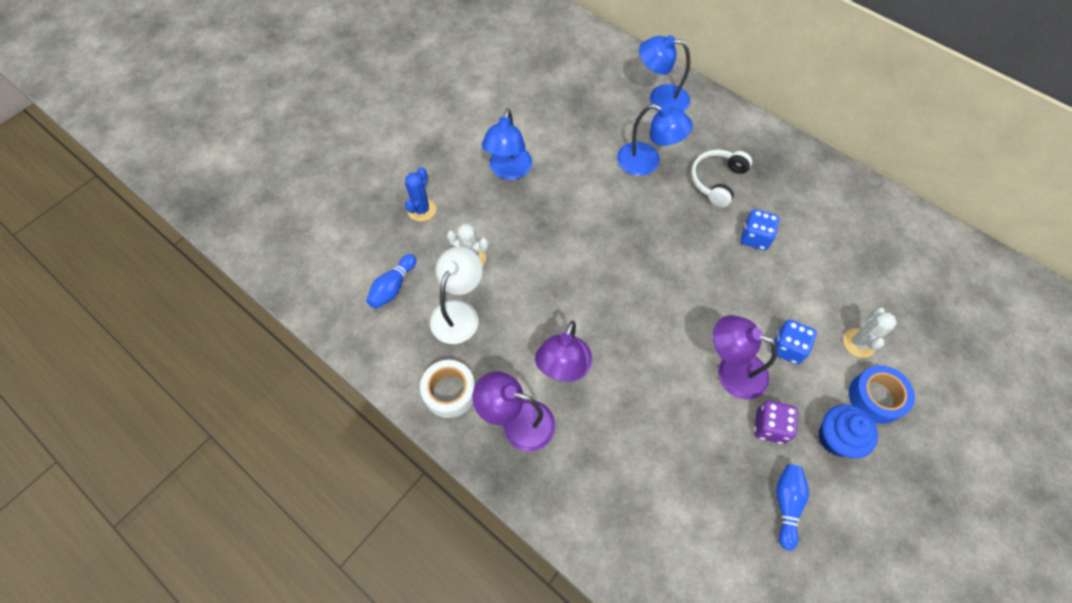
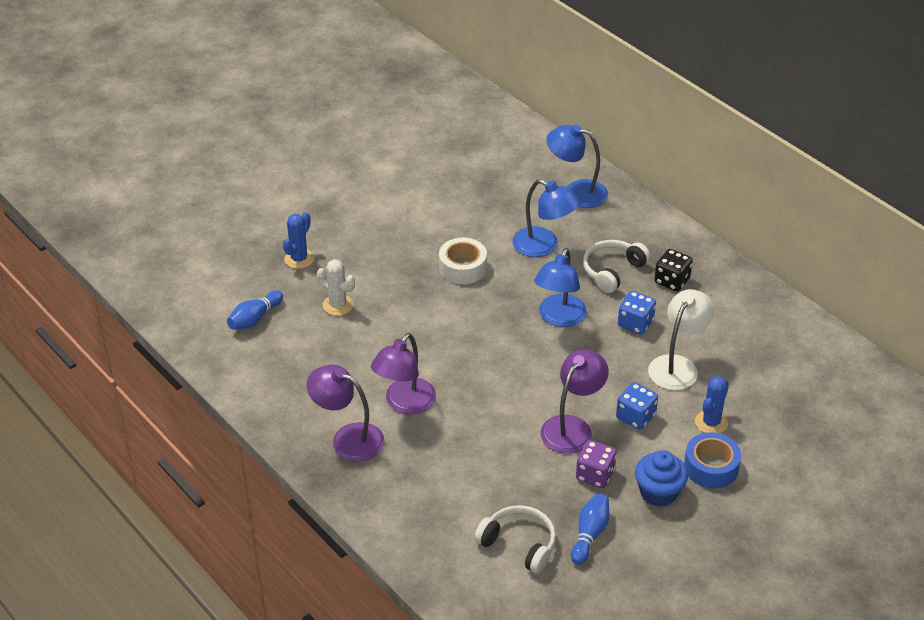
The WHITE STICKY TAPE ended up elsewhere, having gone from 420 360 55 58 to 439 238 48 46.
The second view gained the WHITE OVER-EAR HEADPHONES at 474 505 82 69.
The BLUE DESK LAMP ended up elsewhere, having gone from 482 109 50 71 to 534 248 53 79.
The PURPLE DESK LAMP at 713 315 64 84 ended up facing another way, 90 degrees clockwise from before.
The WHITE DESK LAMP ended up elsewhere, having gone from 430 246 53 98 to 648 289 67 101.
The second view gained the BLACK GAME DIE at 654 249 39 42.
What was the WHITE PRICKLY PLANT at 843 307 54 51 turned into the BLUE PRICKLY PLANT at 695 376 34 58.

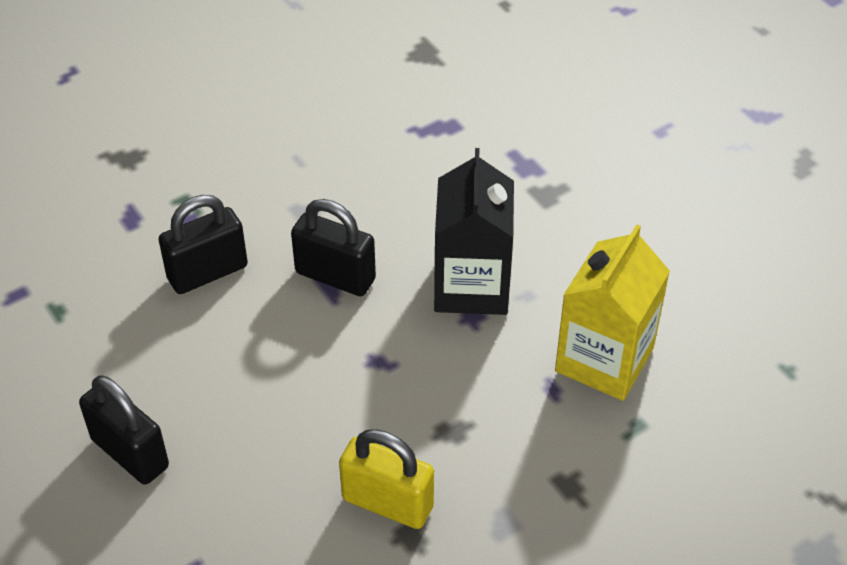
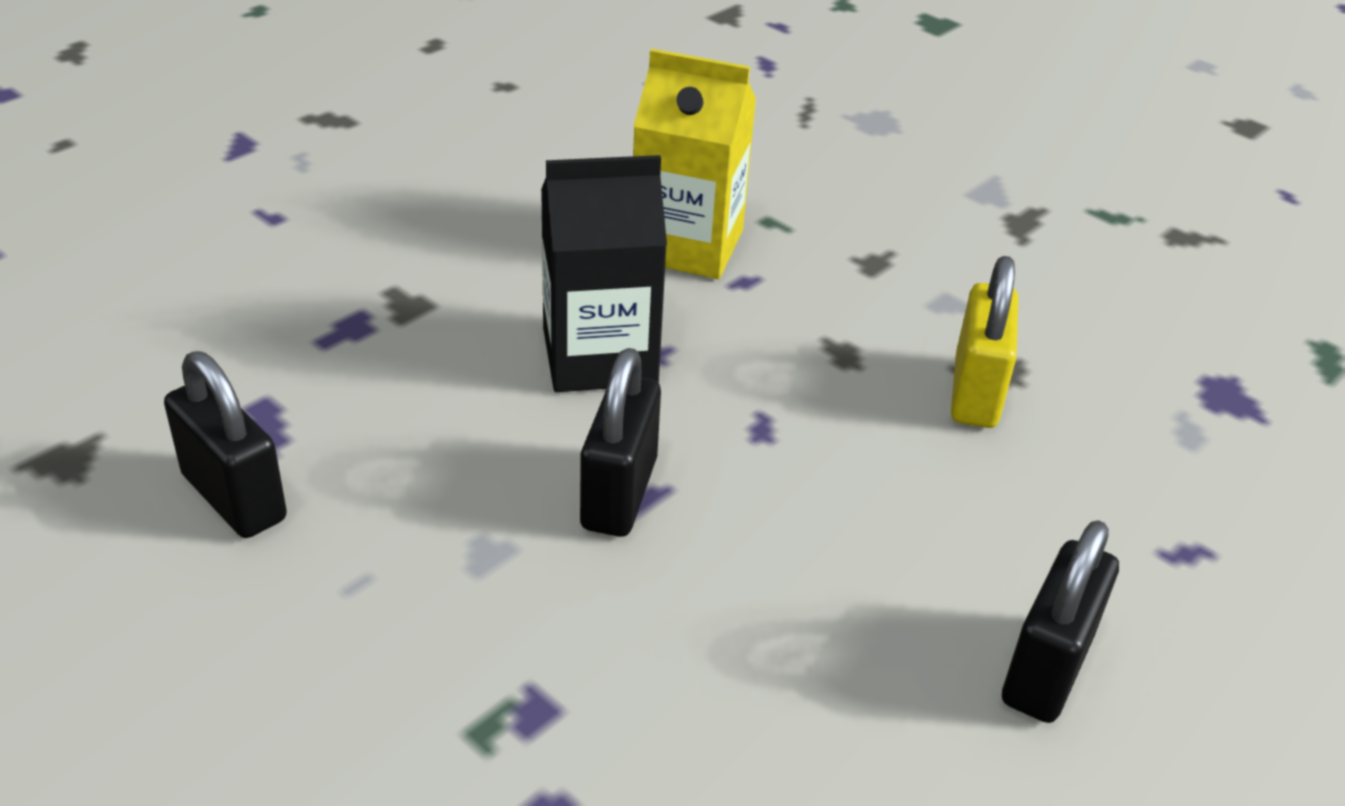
The BLACK PADLOCK ended up elsewhere, having gone from 159 195 89 99 to 164 351 123 187.

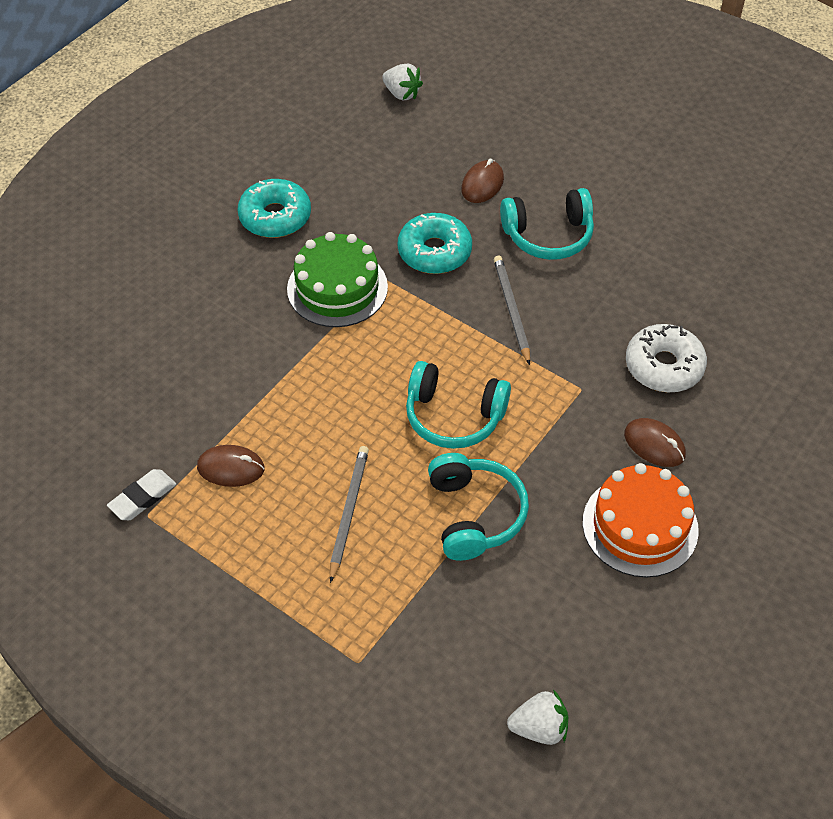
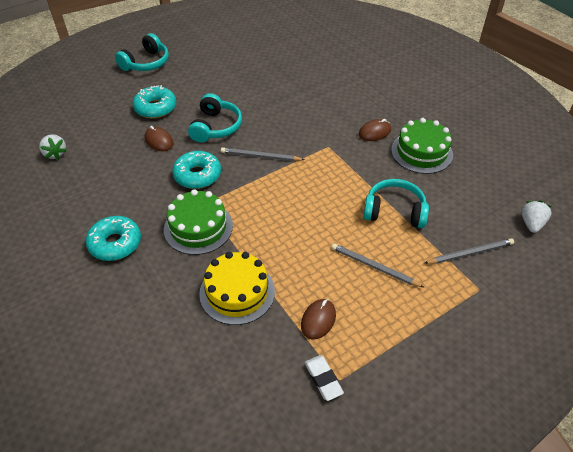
The WHITE TOY STRAWBERRY at 382 64 41 36 ended up facing another way, 90 degrees clockwise from before.
The TEAL OVER-EAR HEADPHONES ended up elsewhere, having gone from 406 361 105 88 to 115 33 54 38.
The second view gained the TEAL DOUGHNUT at 132 85 44 34.
The second view gained the GOLDEN LAYER CAKE at 199 252 76 73.
What was the ORANGE-COLOURED LAYER CAKE at 583 463 116 115 turned into the GREEN LAYER CAKE at 391 118 62 56.
The second view gained the GRAY LEAD PENCIL at 424 238 90 26.
The second view lost the WHITE DOUGHNUT at 626 324 81 68.

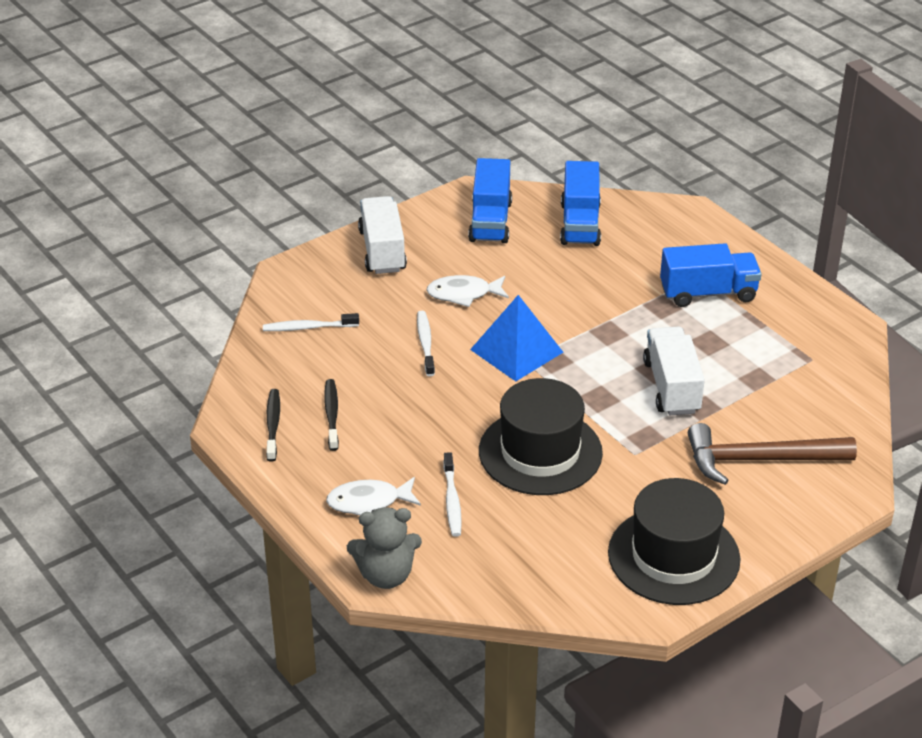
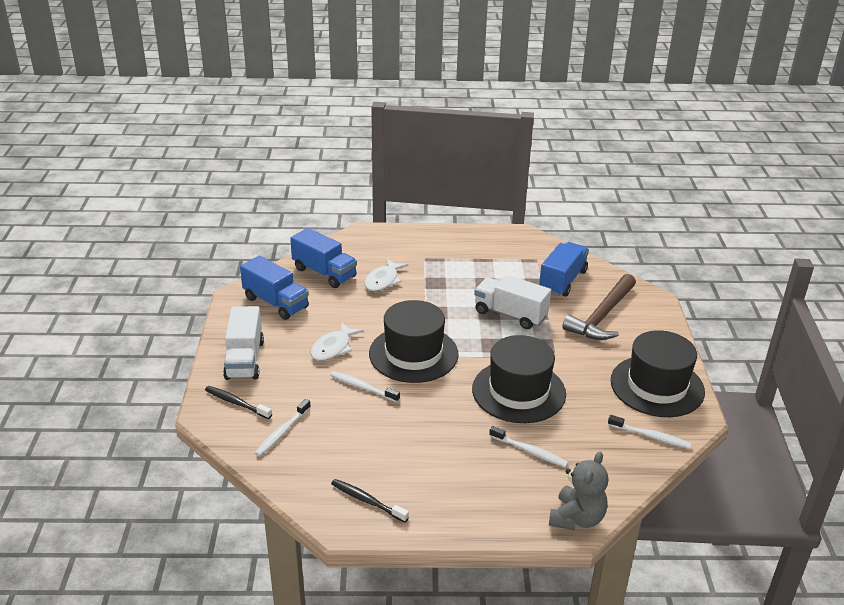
The BLACK TOOTH BRUSH ended up elsewhere, having gone from 324 379 15 72 to 205 386 67 33.
The WHITE TOY TRUCK at 358 196 49 78 ended up facing another way, 120 degrees counterclockwise from before.
The WHITE FISH ended up elsewhere, having gone from 326 477 95 38 to 364 258 44 33.
Where the BLUE PYRAMID SHAPE stood at 470 295 93 86, the BLACK TALL HAT came to stand at 369 300 90 83.
The BLUE TOY TRUCK ended up elsewhere, having gone from 660 243 102 64 to 539 242 50 55.
The second view gained the WHITE TOOTH BRUSH at 608 415 83 34.

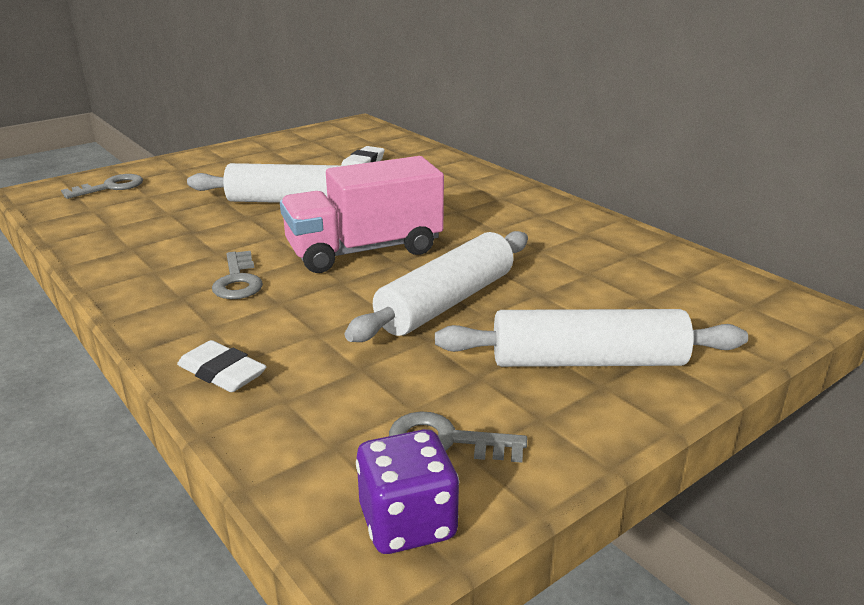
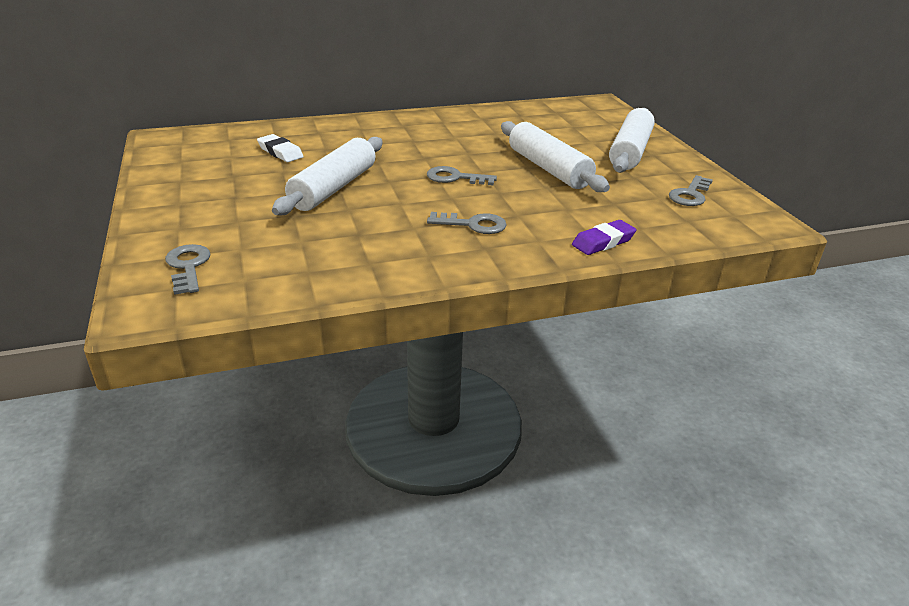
Where the ROSY TOY TRUCK stood at 280 156 164 117, the GRAY DOOR KEY came to stand at 427 166 70 19.
What was the WHITE ERASER at 177 340 90 52 turned into the PURPLE ERASER at 572 220 64 35.
The second view lost the PURPLE GAME DIE at 356 429 103 125.

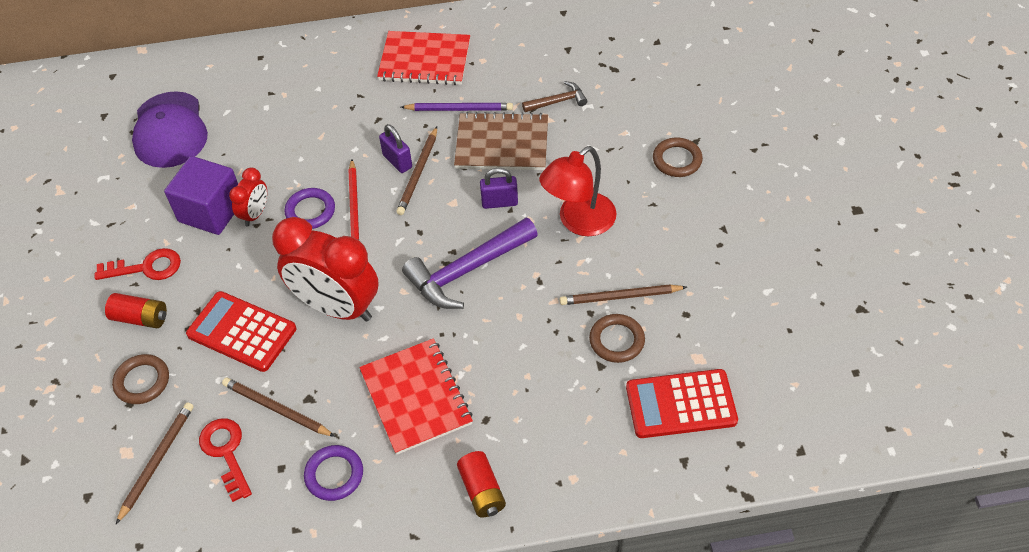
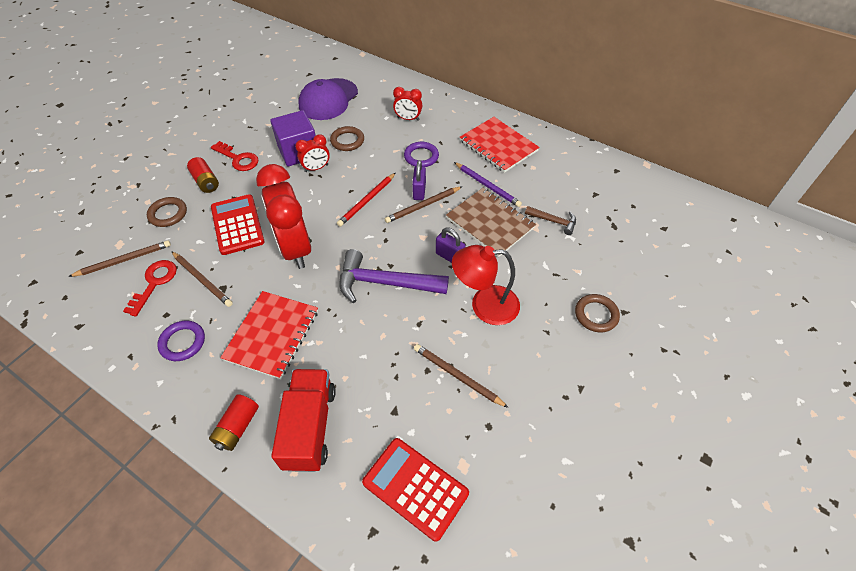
The DARK BROWN LEAD PENCIL at 222 377 113 60 ended up facing another way, 150 degrees clockwise from before.
The second view gained the SCARLET TOY TRUCK at 271 369 65 103.
The DARK BROWN TORUS ended up elsewhere, having gone from 589 314 56 49 to 330 126 34 25.
The second view gained the SCARLET CLOCK at 393 87 29 34.
The PURPLE TORUS ended up elsewhere, having gone from 285 188 50 41 to 404 142 35 25.

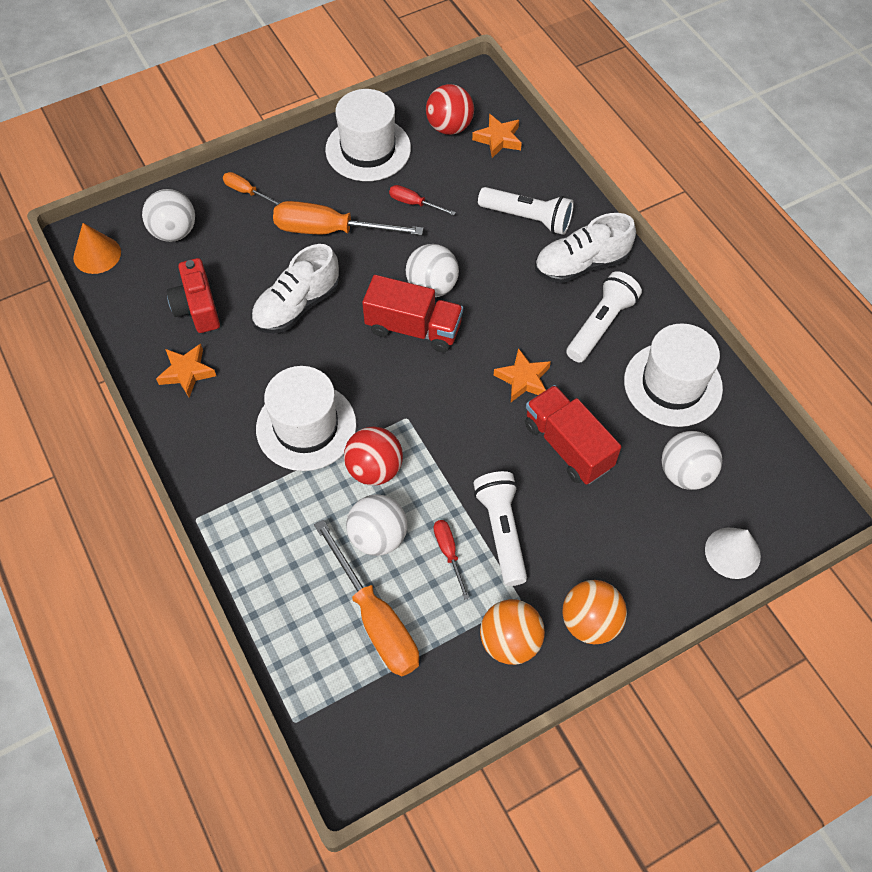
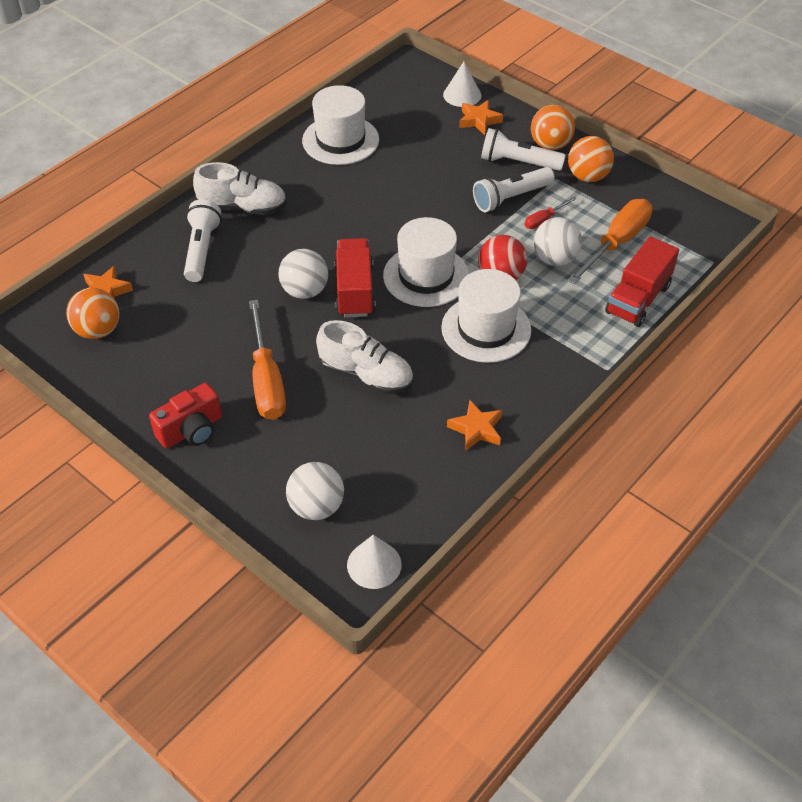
What was the SCARLET SPHERE at 426 84 48 51 turned into the ORANGE-COLOURED SPHERE at 66 288 53 51.
The SCARLET PHOTO CAMERA ended up elsewhere, having gone from 166 258 54 75 to 149 383 73 66.
The WHITE SHOE at 535 213 101 70 ended up facing another way, 45 degrees counterclockwise from before.
What was the ORANGE-COLOURED SOLID CONE at 73 223 48 51 turned into the WHITE SOLID CONE at 347 535 55 54.
The WHITE TALL HAT ended up elsewhere, having gone from 325 89 86 92 to 383 217 86 90.
The ORANGE-COLOURED STAR SHAPE ended up elsewhere, having gone from 493 348 58 54 to 459 100 44 35.
The WHITE TORCH ended up elsewhere, having gone from 566 271 76 91 to 481 128 85 43.
The SCARLET TOY TRUCK ended up elsewhere, having gone from 525 385 96 100 to 605 237 74 90.
The second view lost the ORANGE-COLOURED FLAT SCREWDRIVER at 223 172 57 33.
The second view lost the SCARLET FLAT SCREWDRIVER at 389 185 67 31.
The second view lost the WHITE SPHERE at 661 431 61 59.

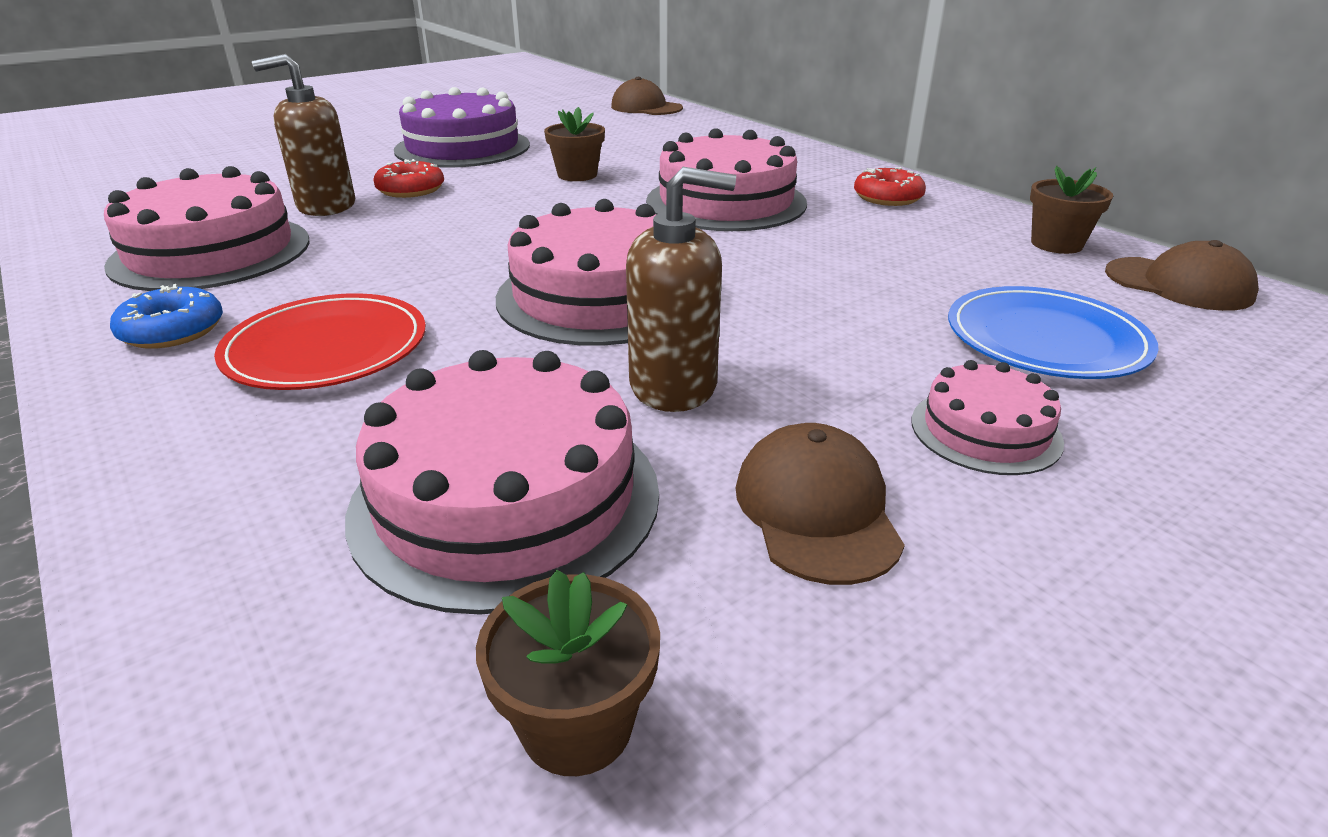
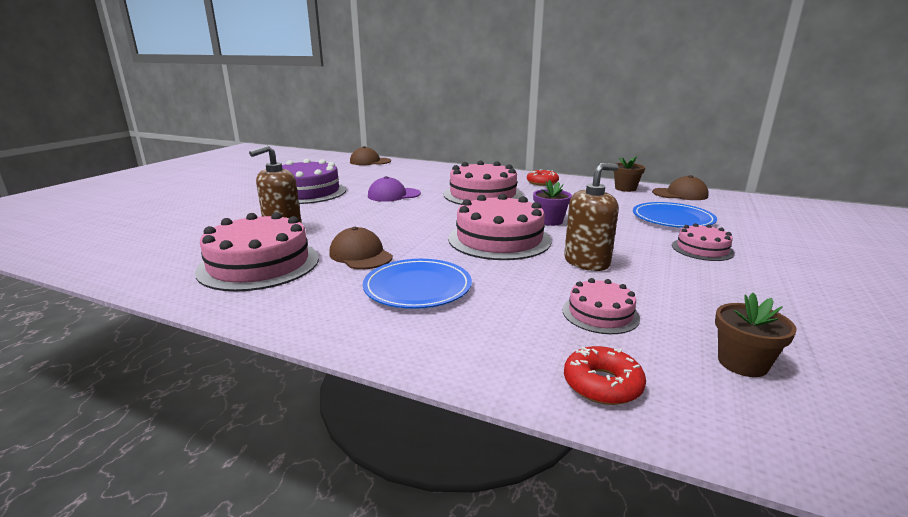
The DARK BROWN BASEBALL CAP ended up elsewhere, having gone from 736 423 169 162 to 329 227 64 42.
What was the SCARLET PLATE at 214 293 212 97 turned into the BLUE PLATE at 363 259 109 50.
Where the DARK BROWN FLOWER POT stood at 544 107 61 74, the PURPLE BASEBALL CAP came to stand at 368 176 53 26.
The second view gained the PURPLE FLOWER POT at 533 180 39 46.
The size of the ROSY LAYER CAKE at 345 350 314 265 changed by a factor of 0.53.
The SCARLET DOUGHNUT ended up elsewhere, having gone from 373 159 71 39 to 564 346 82 59.
The second view lost the BLUE DOUGHNUT at 110 284 113 65.

